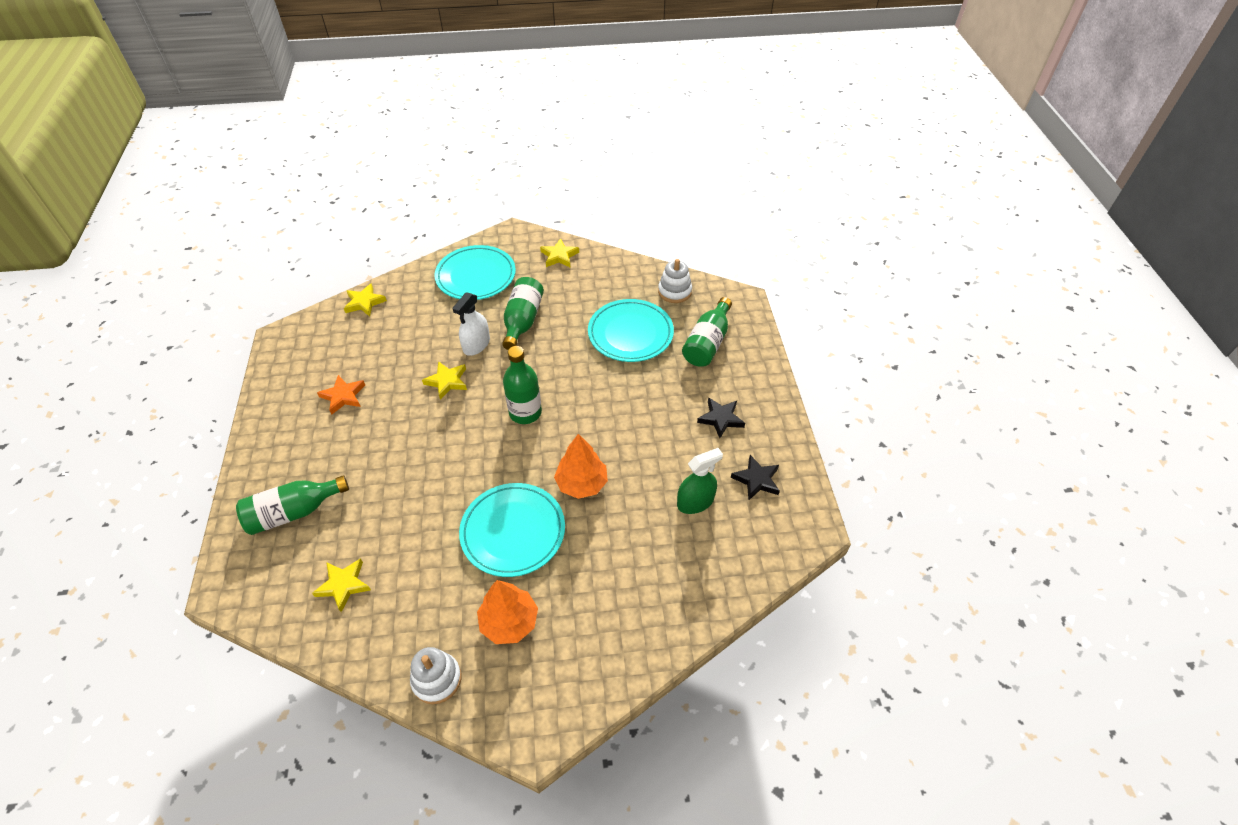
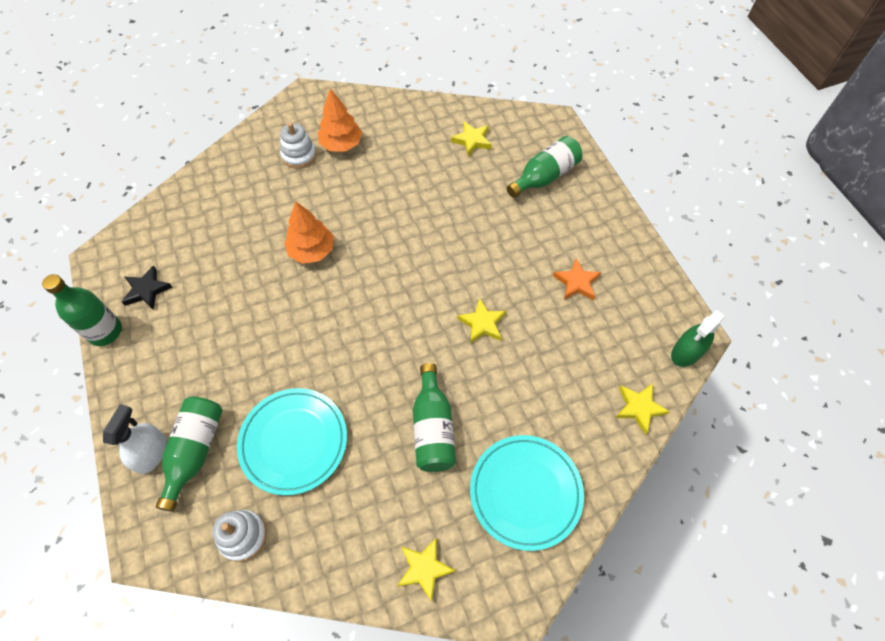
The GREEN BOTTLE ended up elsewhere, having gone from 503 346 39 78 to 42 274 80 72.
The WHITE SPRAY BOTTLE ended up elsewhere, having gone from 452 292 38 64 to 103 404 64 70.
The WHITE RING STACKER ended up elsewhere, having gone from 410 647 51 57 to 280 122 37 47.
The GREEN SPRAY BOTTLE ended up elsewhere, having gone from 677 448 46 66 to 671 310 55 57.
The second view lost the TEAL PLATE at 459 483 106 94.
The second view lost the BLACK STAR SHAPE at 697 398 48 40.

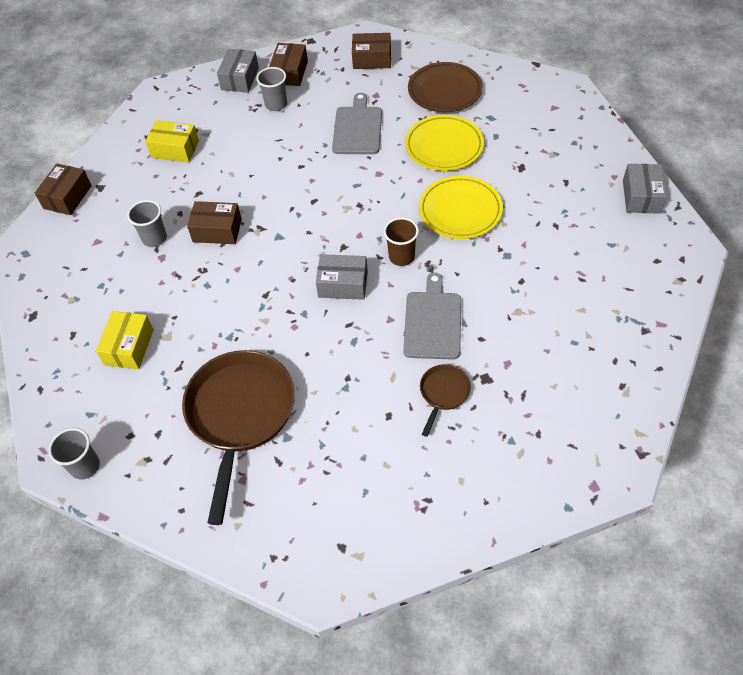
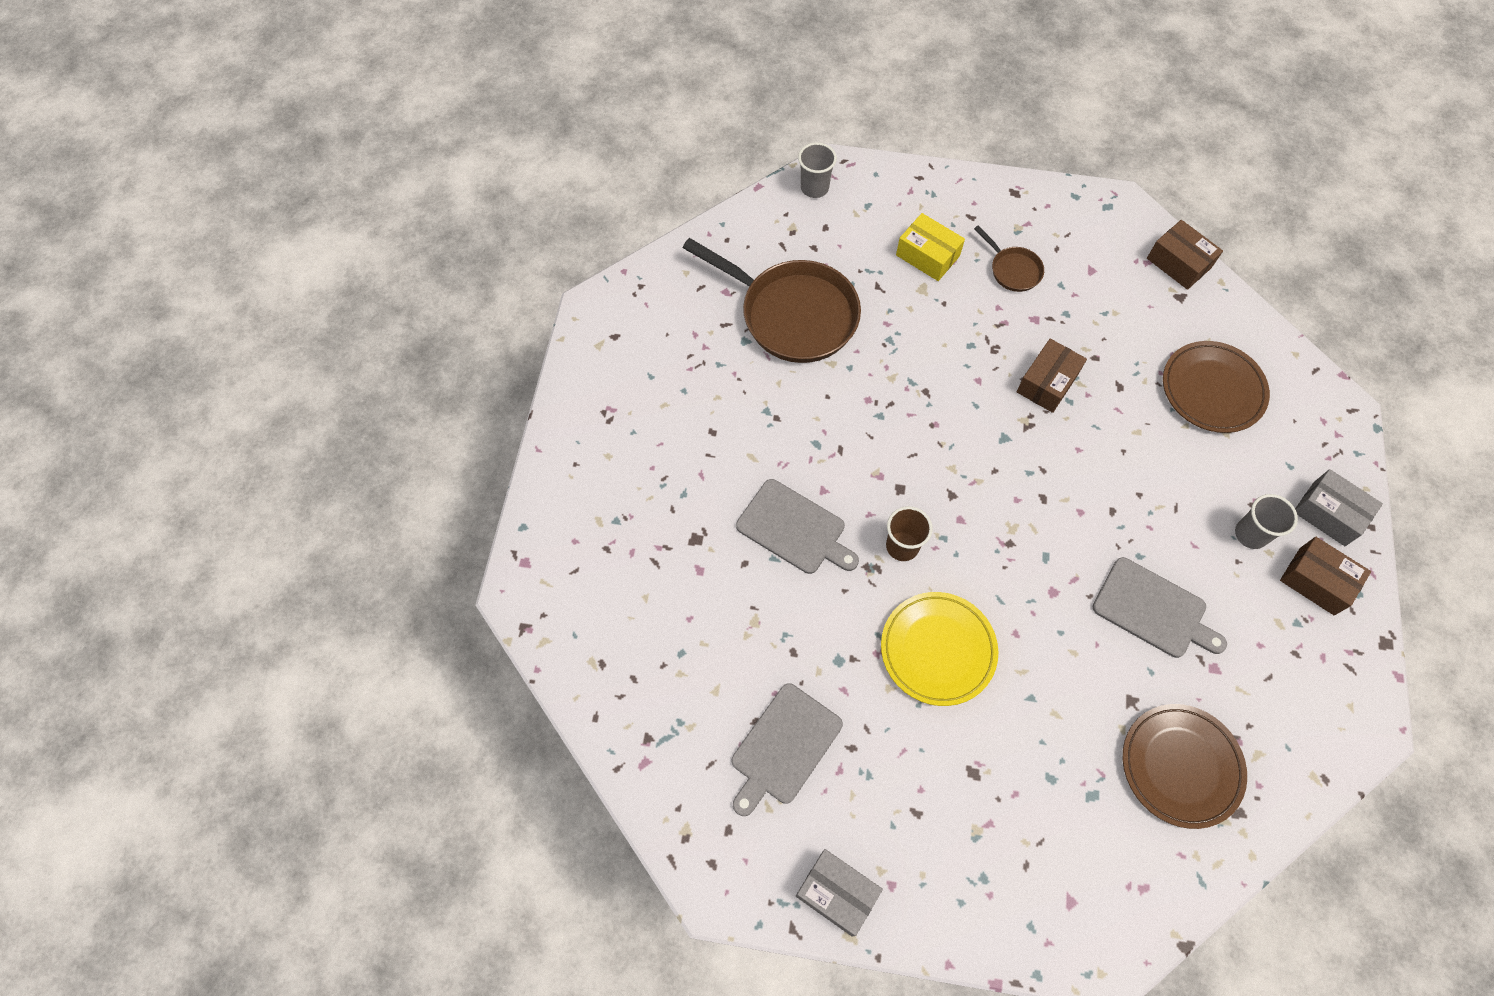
The second view gained the GRAY CHOPPING BOARD at 732 683 111 133.
The DARK BROWN PAN ended up elsewhere, having gone from 420 364 51 73 to 974 226 70 66.
Where the GOLDEN PARCEL stood at 145 120 54 43, the DARK BROWN PLATE came to stand at 1163 341 107 92.
The second view lost the GRAY CUP at 127 200 40 47.
The second view lost the GRAY PARCEL at 316 254 52 46.
The second view lost the DARK BROWN PARCEL at 352 33 39 36.
The second view lost the GOLDEN PLATE at 405 115 79 56.

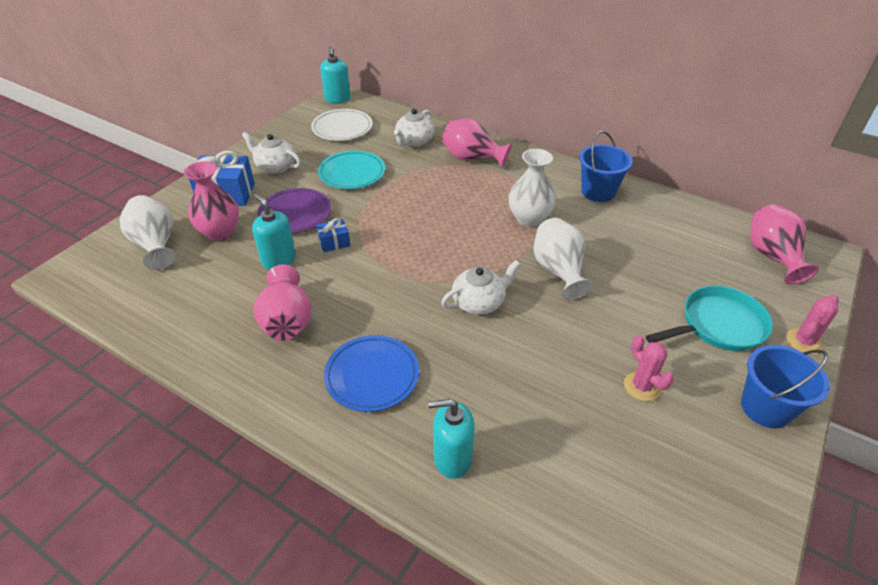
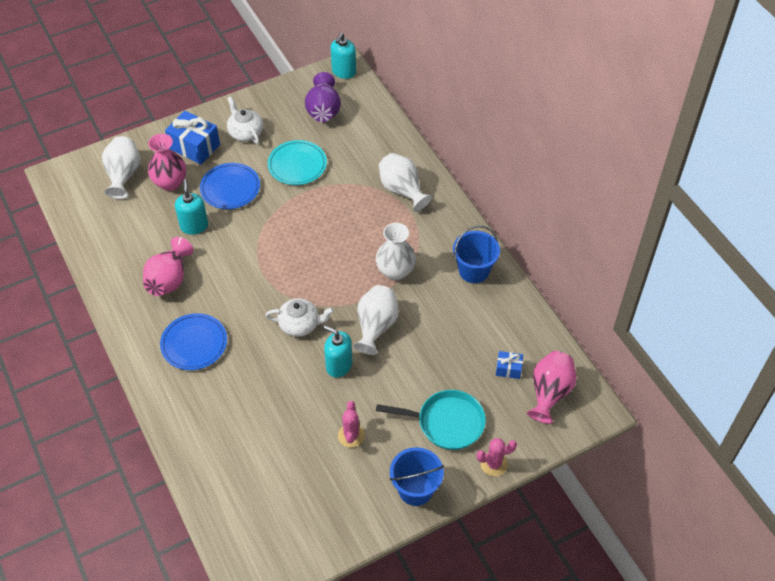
What was the PURPLE PLATE at 257 188 74 45 turned into the BLUE PLATE at 200 163 60 46.
Where the WHITE PLATE stood at 311 109 61 32, the PURPLE VASE came to stand at 305 72 36 50.
The TEAL SOAP DISPENSER ended up elsewhere, having gone from 428 399 47 80 to 323 325 29 53.
What was the ROSY VASE at 442 119 70 49 turned into the WHITE VASE at 379 153 53 59.
The BLUE WRAPPED GIFT ended up elsewhere, having gone from 316 218 34 34 to 496 351 27 28.
The second view lost the WHITE CHINA TEAPOT at 394 109 41 38.

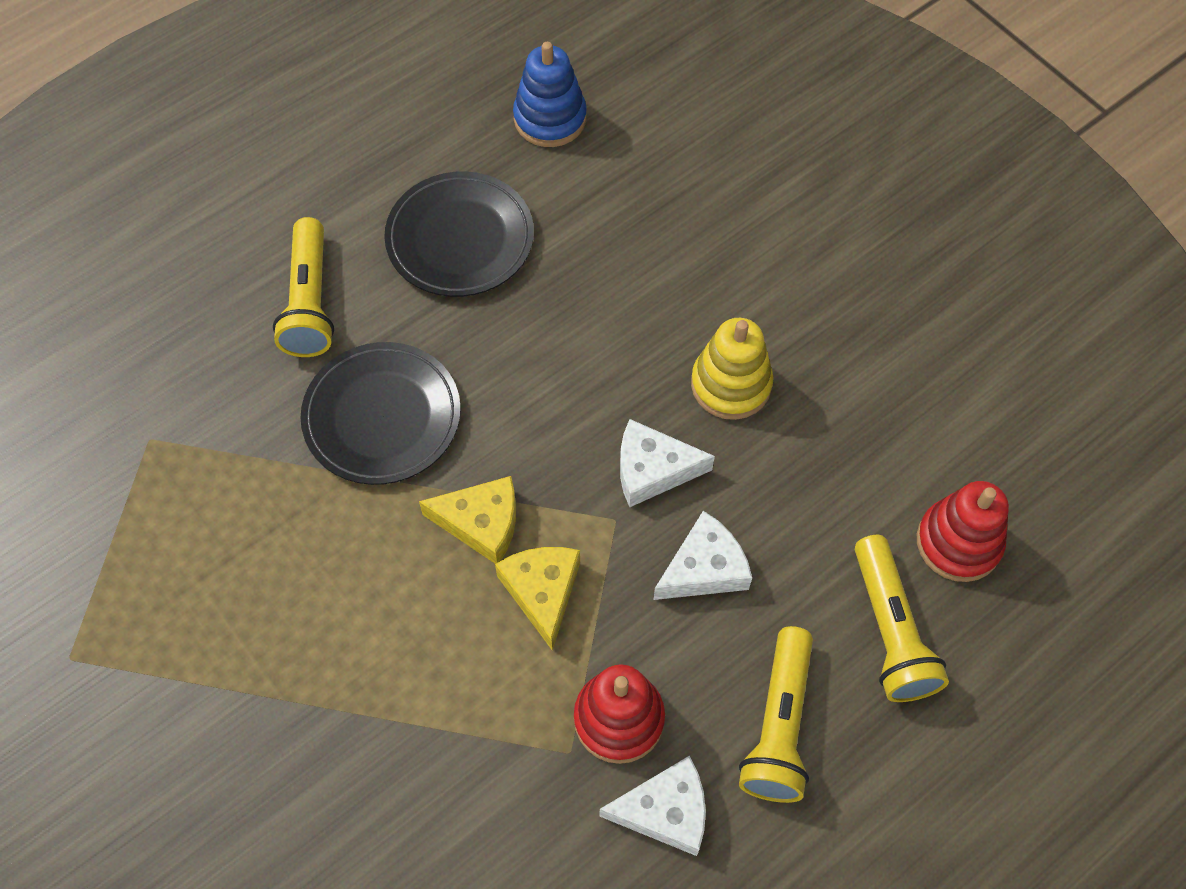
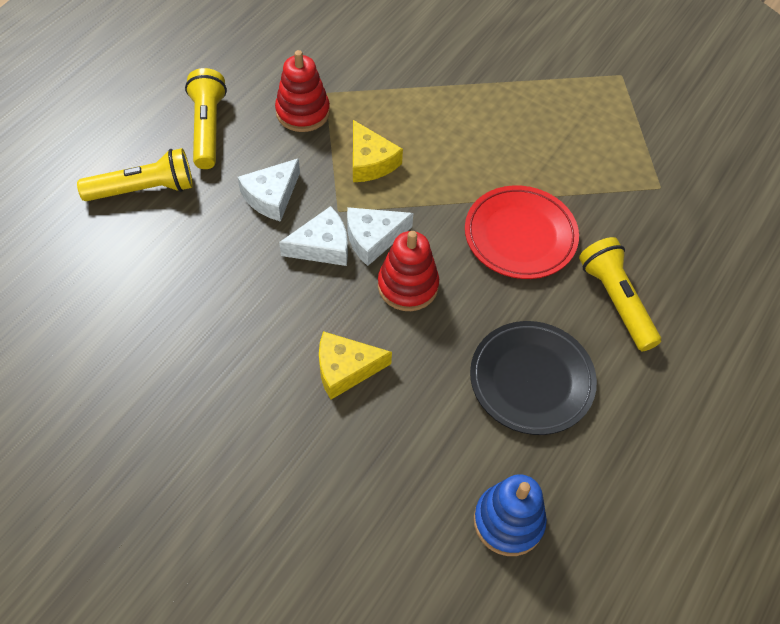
The GOLDEN TORCH at 855 535 94 167 ended up facing another way, 105 degrees clockwise from before.
The GOLDEN PIECE OF CHEESE ended up elsewhere, having gone from 419 476 97 88 to 319 331 73 69.
The WHITE PIECE OF CHEESE ended up elsewhere, having gone from 600 756 106 100 to 347 207 66 59.
The SCARLET RING STACKER ended up elsewhere, having gone from 917 481 92 101 to 378 231 61 80.
What was the BLACK PLATE at 301 342 160 143 turned into the SCARLET PLATE at 465 185 114 94.
The second view lost the GOLDEN RING STACKER at 691 318 82 102.

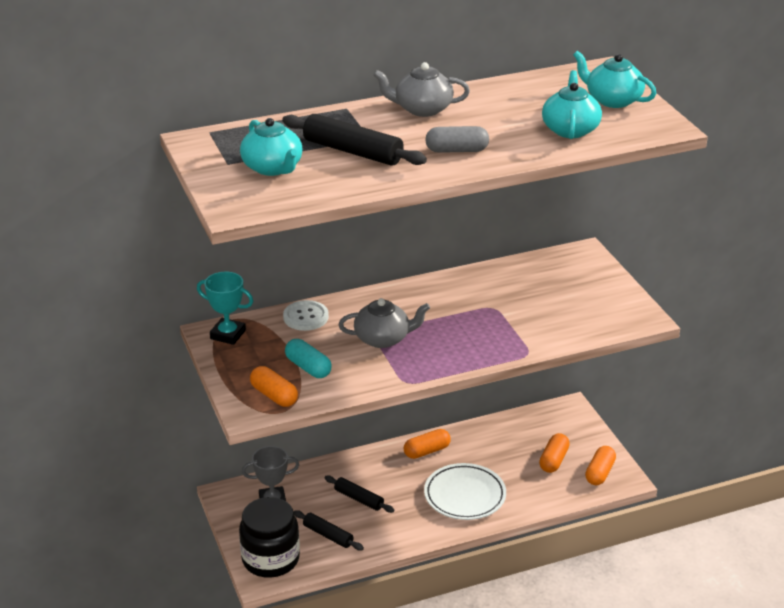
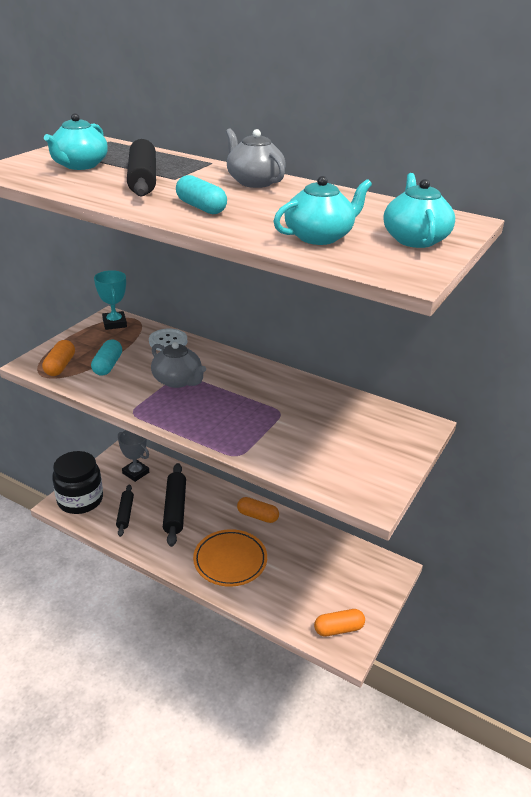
The size of the BLACK DOUGH ROLLER at 325 475 69 38 changed by a factor of 1.63.
What was the GRAY CAPSULE at 425 126 64 27 turned into the TEAL CAPSULE at 176 175 51 39.
What was the WHITE PLATE at 424 463 82 57 turned into the ORANGE-COLOURED PLATE at 193 529 74 57.
The second view lost the ORANGE-COLOURED CAPSULE at 539 433 31 40.

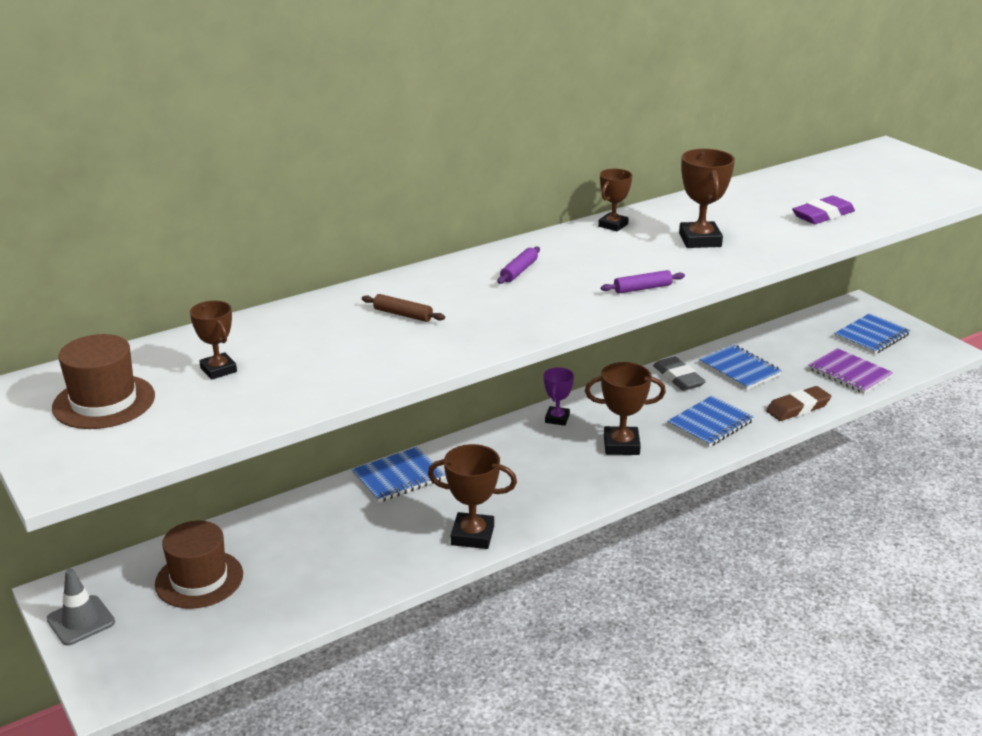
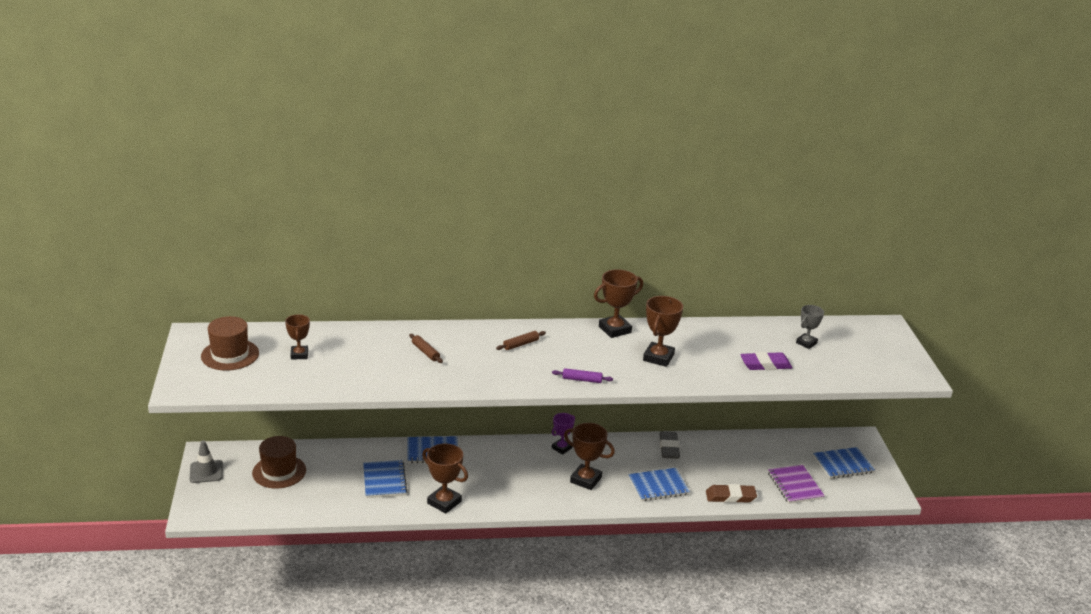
The BLUE EXERCISE BOOK ended up elsewhere, having gone from 699 345 83 45 to 363 460 45 38.
What was the PURPLE DOUGH ROLLER at 497 247 43 37 turned into the DARK BROWN DOUGH ROLLER at 496 331 50 19.
The size of the DARK BROWN TROPHY at 598 169 34 62 changed by a factor of 1.56.
The second view gained the GRAY TROPHY at 796 305 28 44.

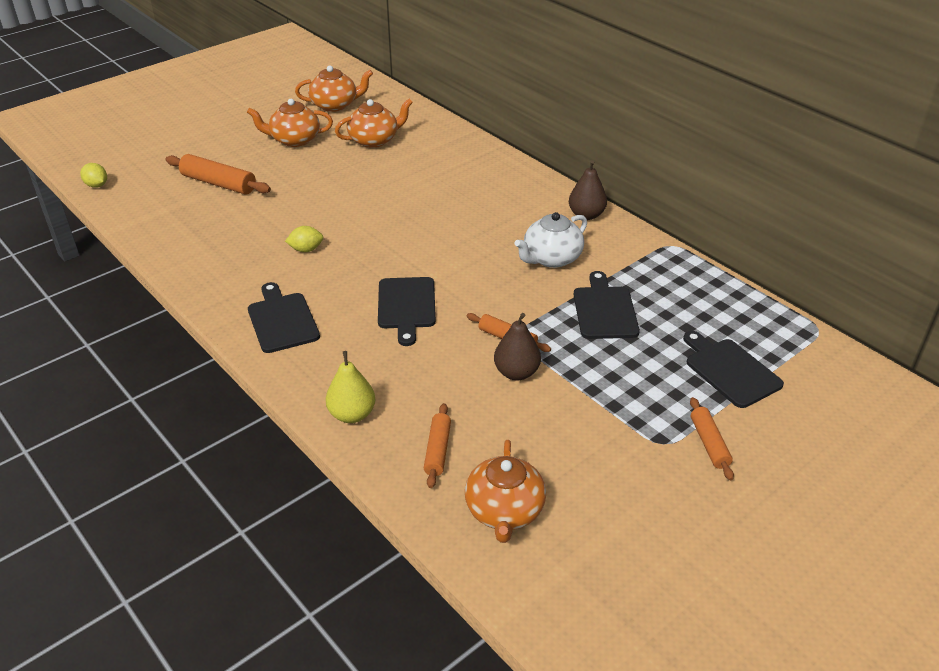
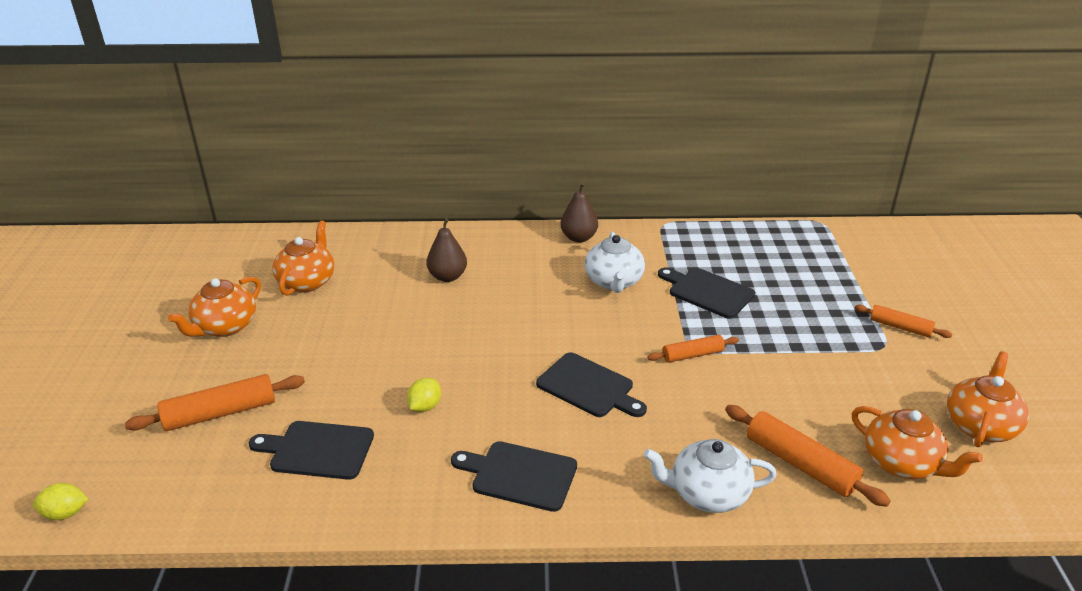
The BLACK CHOPPING BOARD ended up elsewhere, having gone from 683 331 101 77 to 249 421 125 59.
The DARK BROWN TOY PEAR ended up elsewhere, having gone from 494 313 47 68 to 426 218 41 64.
Where the GOLDEN TOY PEAR stood at 326 351 49 72, the WHITE CHINA TEAPOT came to stand at 644 439 133 74.
The size of the ORANGE-COLOURED DOUGH ROLLER at 424 403 27 85 changed by a factor of 1.63.
The ORANGE-COLOURED CHINA TEAPOT ended up elsewhere, having gone from 295 65 78 47 to 947 351 82 96.

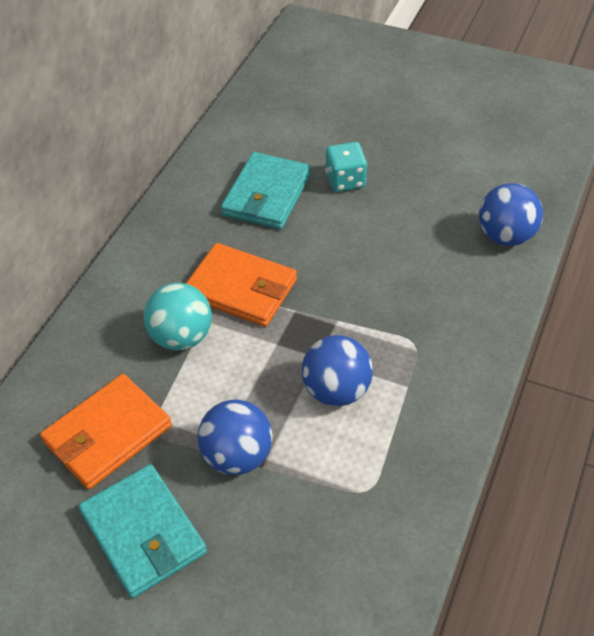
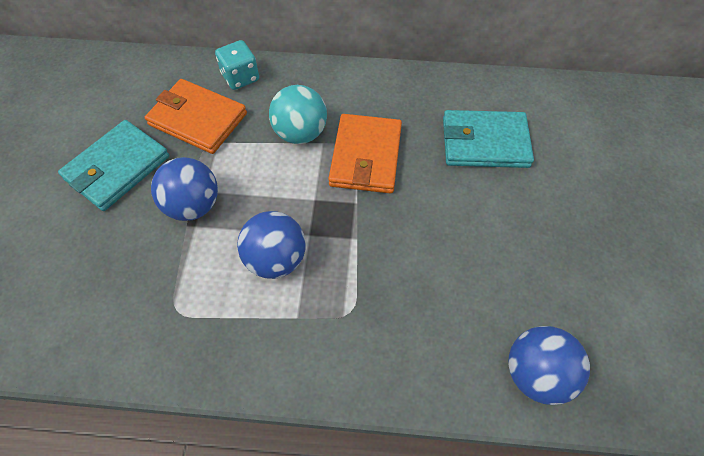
The TEAL GAME DIE ended up elsewhere, having gone from 326 142 41 50 to 215 40 44 50.

